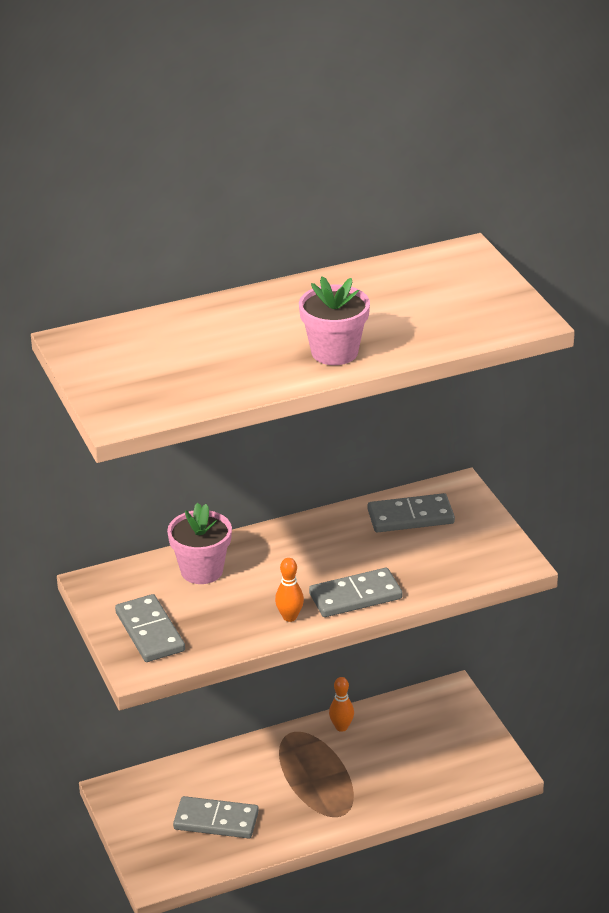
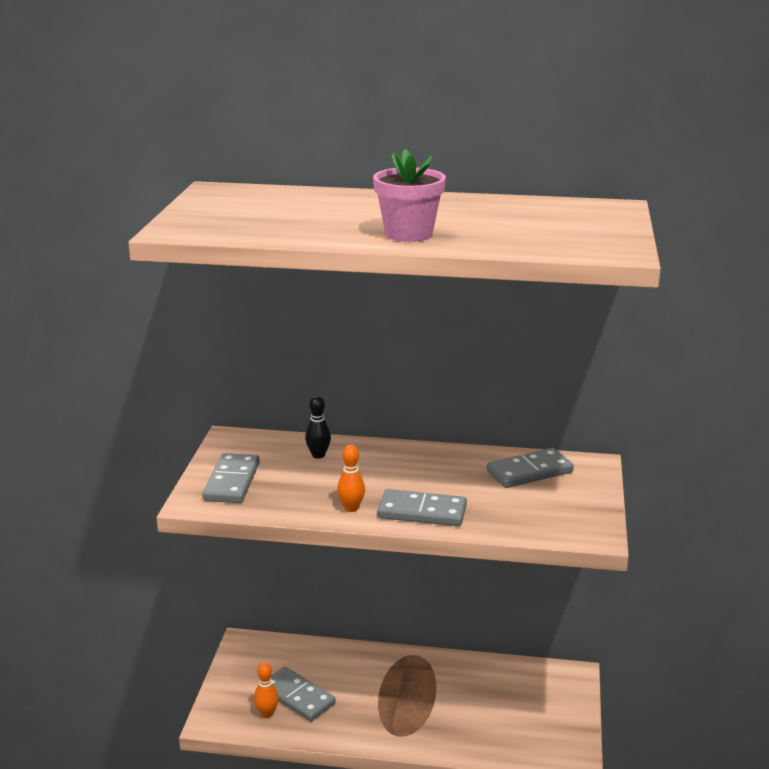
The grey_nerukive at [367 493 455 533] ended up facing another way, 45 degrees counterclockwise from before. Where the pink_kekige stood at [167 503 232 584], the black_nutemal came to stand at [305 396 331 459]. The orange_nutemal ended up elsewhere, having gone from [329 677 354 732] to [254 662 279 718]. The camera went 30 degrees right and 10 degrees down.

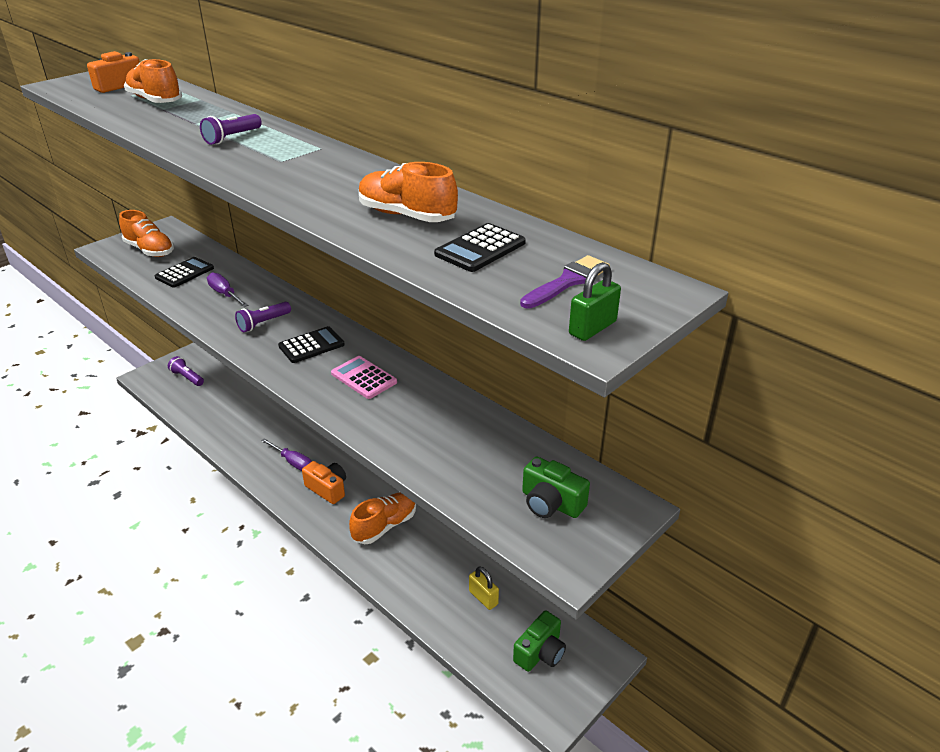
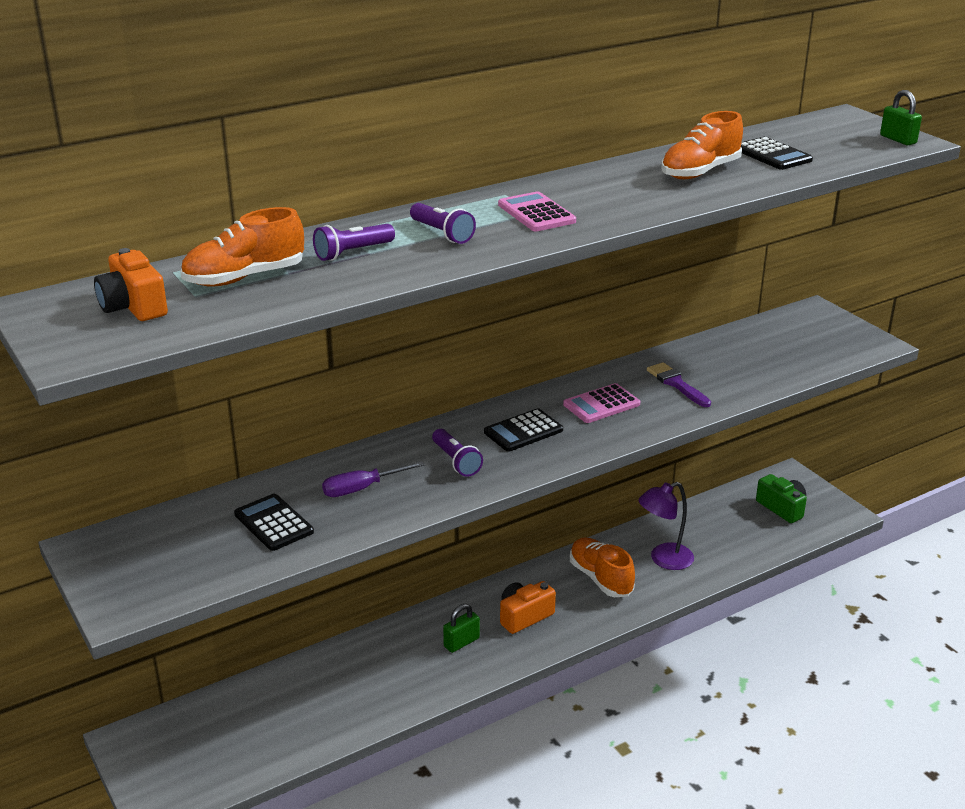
The second view lost the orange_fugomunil at [119 210 174 257]. The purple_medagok ended up elsewhere, having gone from [520 255 610 309] to [647 362 711 407]. The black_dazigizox at [278 326 345 363] ended up facing another way, 105 degrees counterclockwise from before. The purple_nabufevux ended up elsewhere, having gone from [168 356 204 386] to [313 224 395 261]. Where the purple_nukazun stood at [261 438 312 471], the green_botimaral came to stand at [443 604 480 653]. The second view lost the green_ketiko at [522 457 590 518]. The second view lost the yellow_botimaral at [469 566 499 610]. The second view gained the pink_dazigizox at [498 191 576 231]. The second view gained the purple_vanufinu at [638 482 694 570]. The camera went 75 degrees left and 5 degrees down.

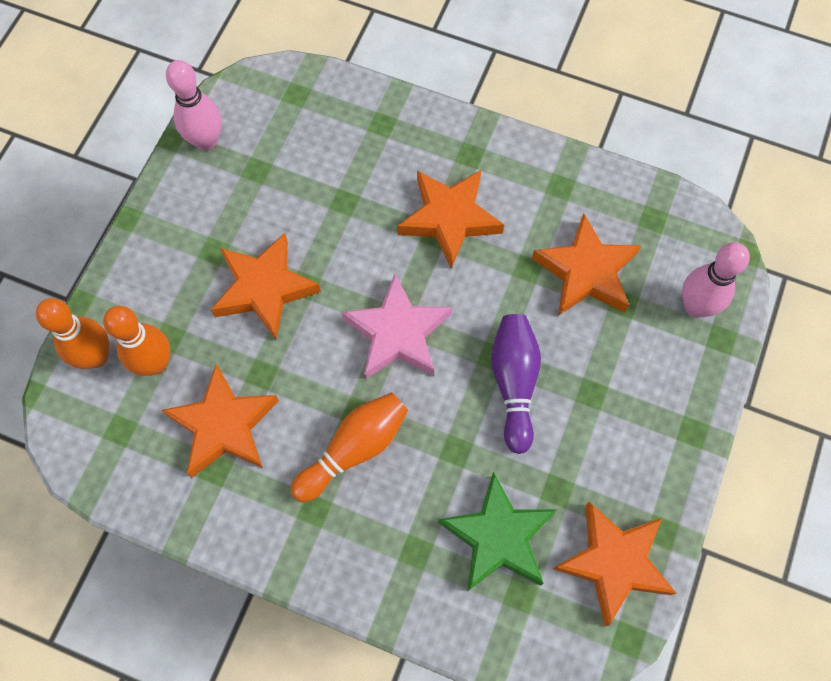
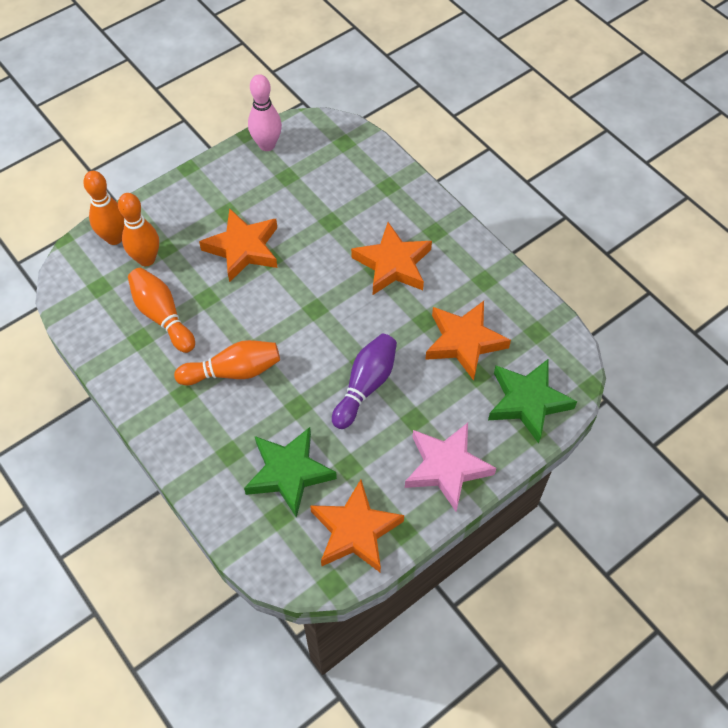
Where the pink_nutemal stood at [682 242 750 317], the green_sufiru came to stand at [488 359 577 443]. The pink_sufiru ended up elsewhere, having gone from [341 274 452 379] to [405 423 496 511]. Where the orange_sufiru stood at [162 364 279 478], the orange_nutemal came to stand at [128 268 195 353]. The camera went 30 degrees right and 10 degrees down.

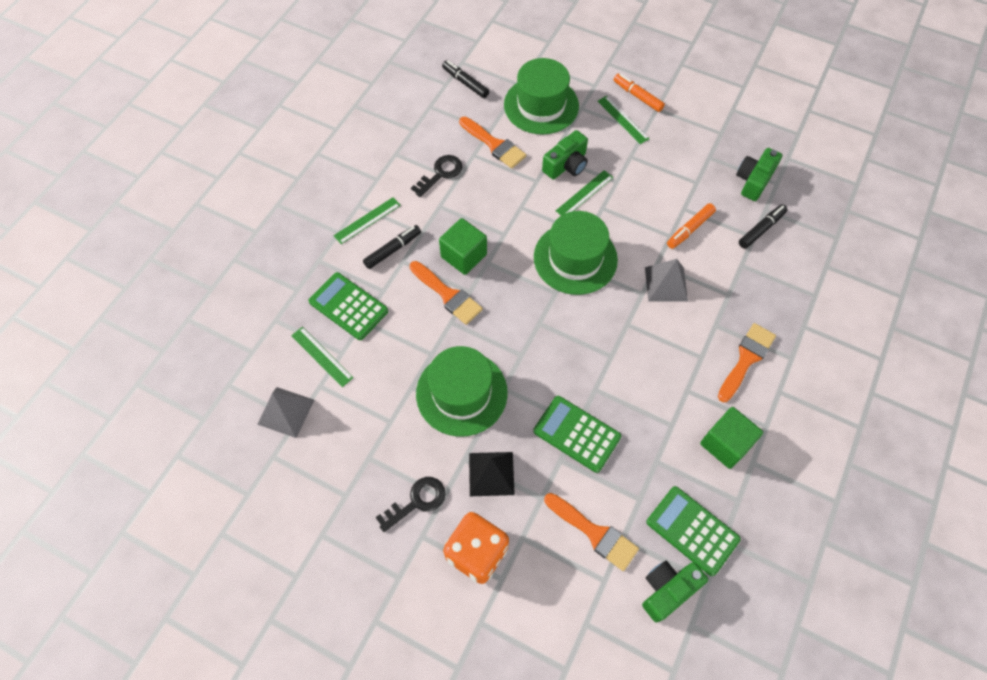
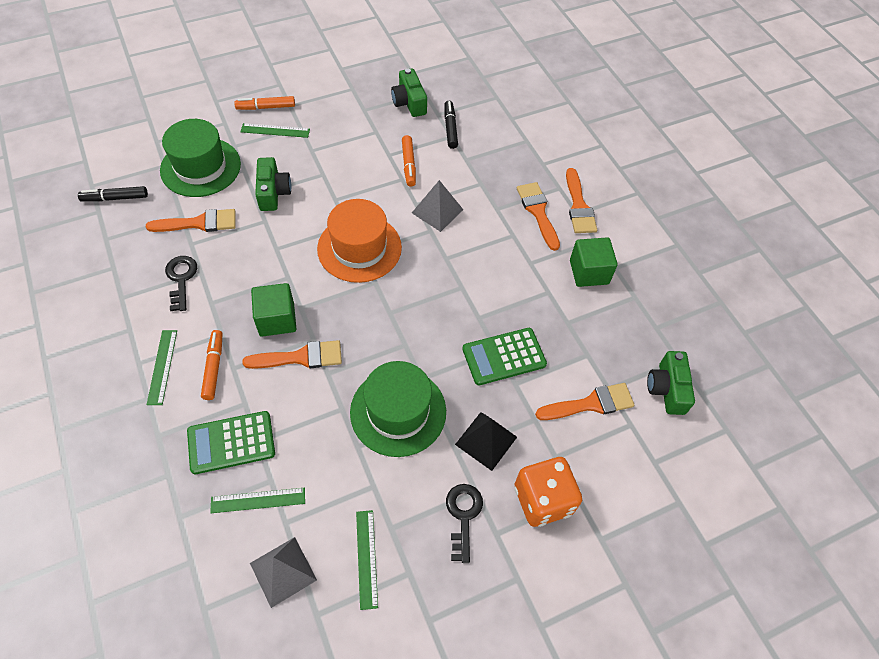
The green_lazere ended up elsewhere, having gone from [556 170 613 216] to [356 510 378 610]. What was the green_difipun at [534 211 618 295] turned into the orange_difipun at [317 199 402 283]. What was the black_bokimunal at [363 225 421 269] turned into the orange_bokimunal at [201 330 223 400]. The second view lost the green_dazigizox at [646 486 741 576]. The second view gained the orange_medagok at [566 168 597 233]. The camera went 55 degrees left and 5 degrees down.

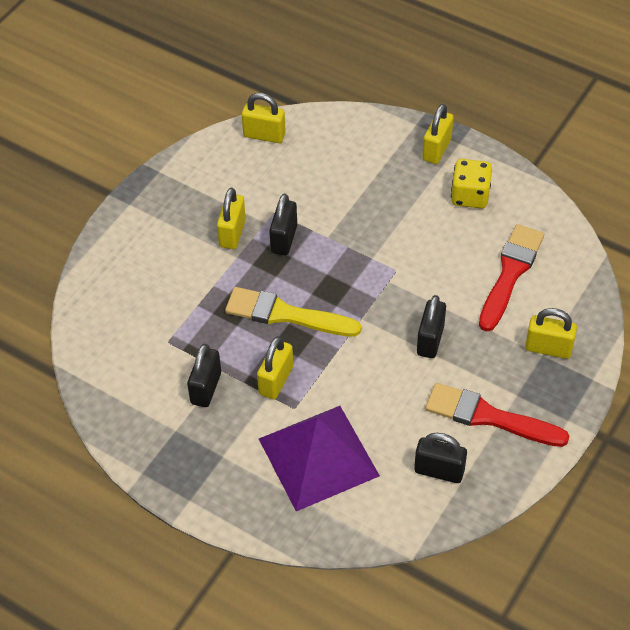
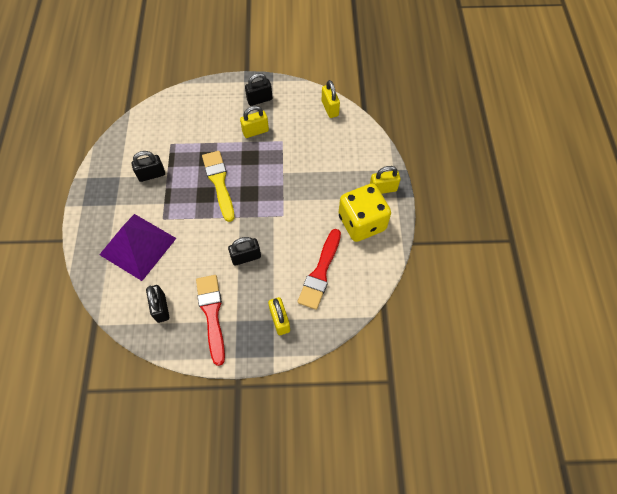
The size of the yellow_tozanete at [451 159 492 208] changed by a factor of 1.63. The black_botimaral ended up elsewhere, having gone from [269 194 297 255] to [245 73 272 106]. The red_medagok at [479 224 544 331] ended up facing another way, 120 degrees clockwise from before. The second view lost the yellow_botimaral at [257 336 293 399]. The camera went 55 degrees right and 10 degrees up.

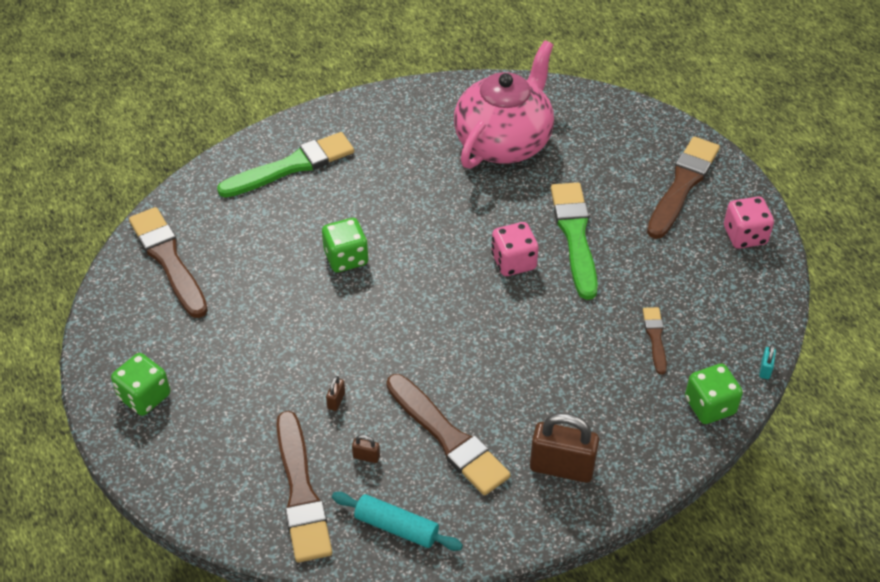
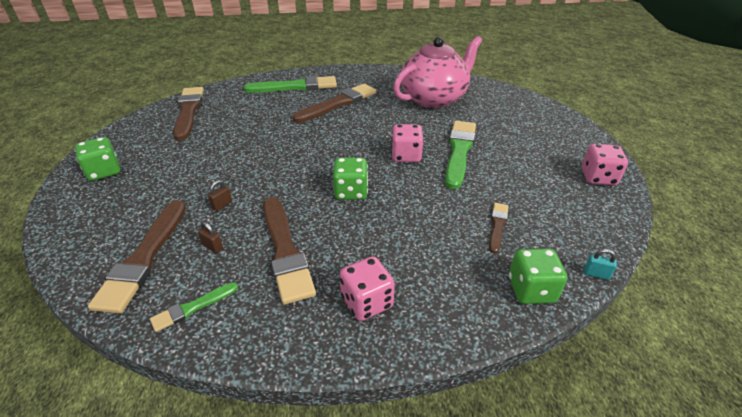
The brown_medagok ended up elsewhere, having gone from [647 137 720 239] to [292 84 376 123]. The green_tozanete ended up elsewhere, having gone from [322 218 369 273] to [333 157 368 200]. The turquoise_botimaral at [759 344 776 379] ended up facing another way, 75 degrees clockwise from before. Where the brown_botimaral stood at [530 413 599 483], the pink_tozanete came to stand at [340 256 395 321]. Where the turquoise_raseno stood at [332 492 463 551], the green_medagok came to stand at [150 282 238 332]. The camera went 20 degrees right and 10 degrees down.

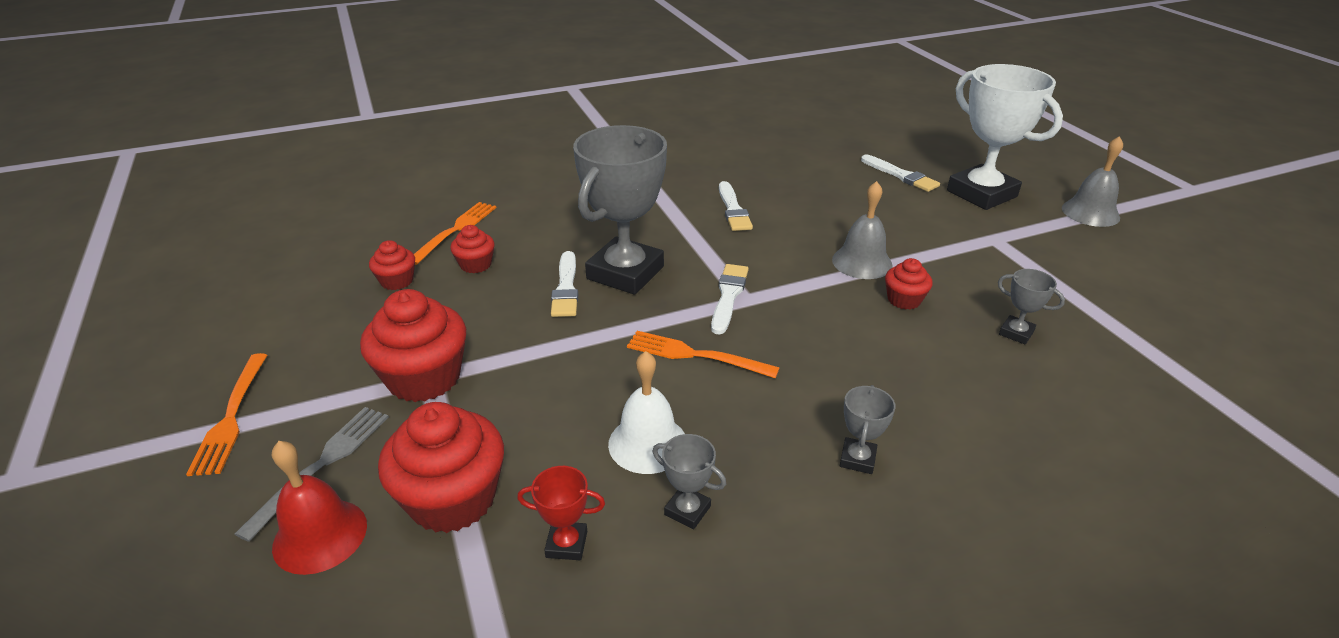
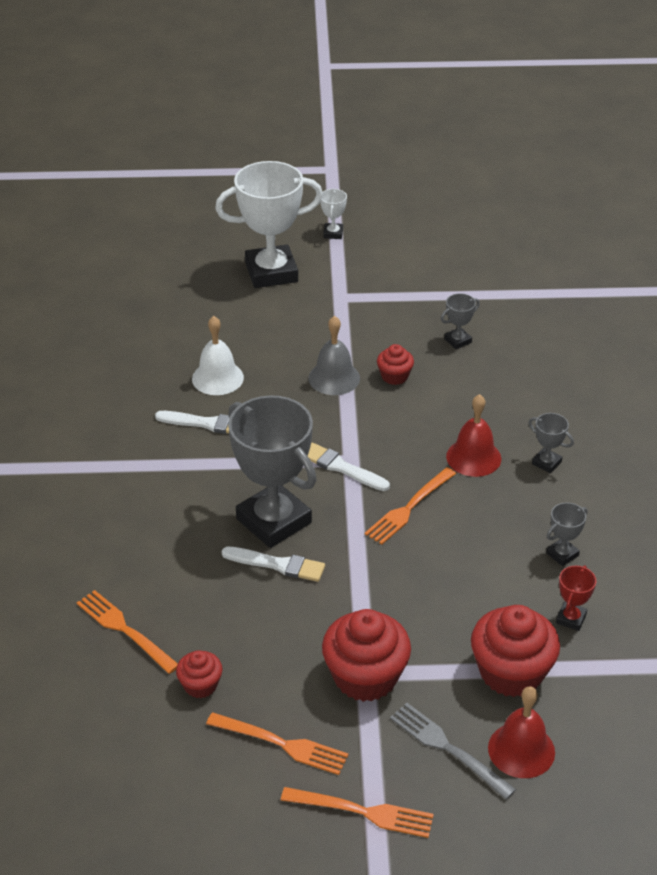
Where the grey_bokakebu stood at [1062 136 1123 227], the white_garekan came to stand at [320 189 347 239]. The second view lost the white_medagok at [861 155 940 192]. The second view lost the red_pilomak at [450 225 494 273]. The white_bokakebu ended up elsewhere, having gone from [608 351 685 474] to [192 316 244 395]. The second view gained the red_bokakebu at [446 394 501 477]. The second view gained the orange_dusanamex at [206 712 349 775]. The camera went 70 degrees left and 5 degrees up.

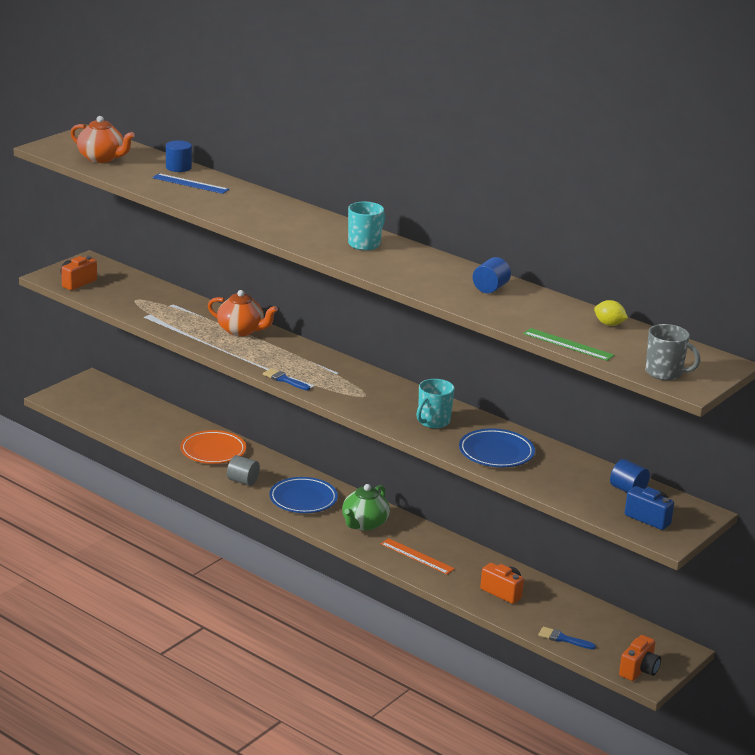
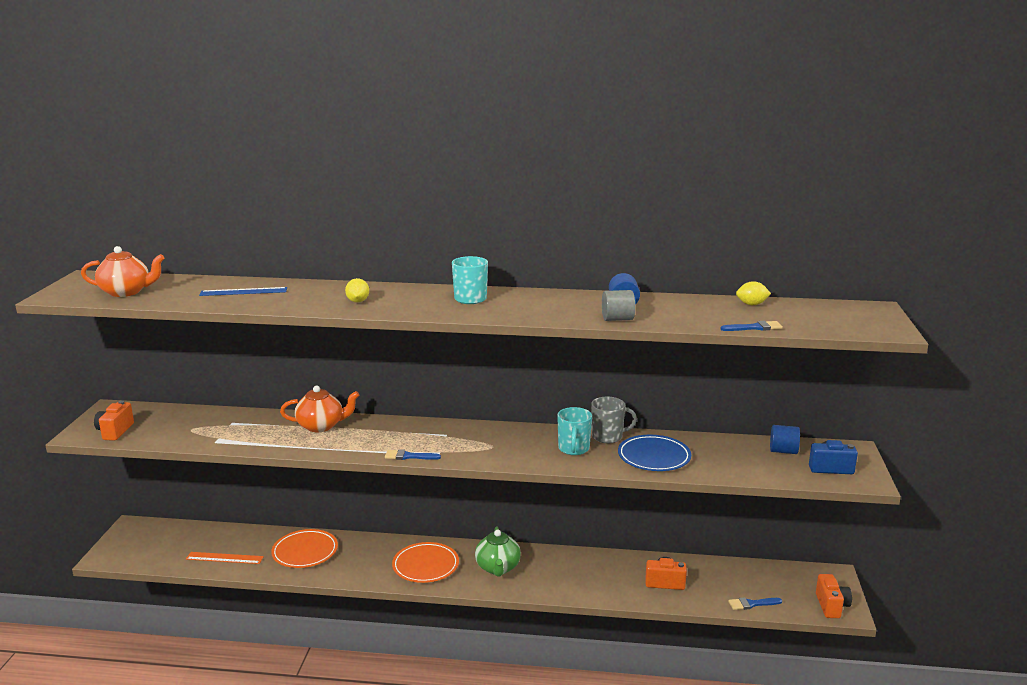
The second view lost the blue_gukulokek at [166 140 192 172]. The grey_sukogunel ended up elsewhere, having gone from [646 324 700 380] to [591 397 637 443]. Where the green_lazere stood at [523 328 614 361], the blue_medagok came to stand at [720 321 783 331]. The grey_gukulokek ended up elsewhere, having gone from [227 455 260 486] to [602 290 635 321]. What was the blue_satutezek at [269 477 338 513] turned into the orange_satutezek at [392 542 459 583]. The orange_lazere ended up elsewhere, having gone from [381 538 455 574] to [186 552 264 564]. The second view gained the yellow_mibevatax at [345 278 369 303]. The camera went 30 degrees left and 5 degrees down.

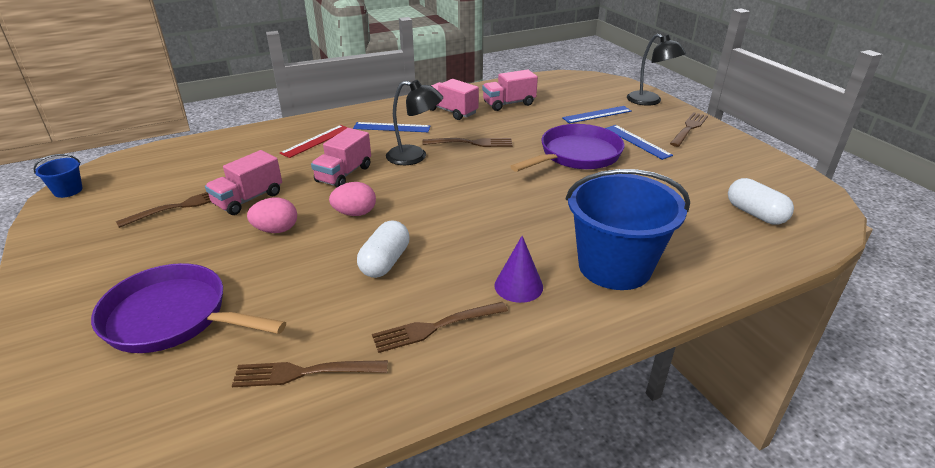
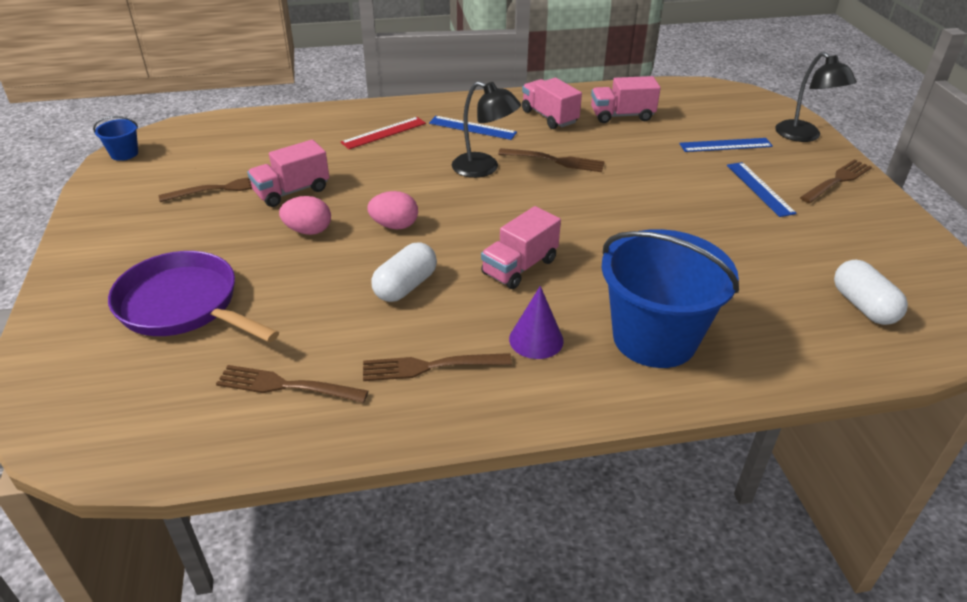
The second view lost the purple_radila at [510 124 625 172]. The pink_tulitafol ended up elsewhere, having gone from [311 128 371 187] to [481 206 561 289]. The camera went 15 degrees right and 5 degrees up.

